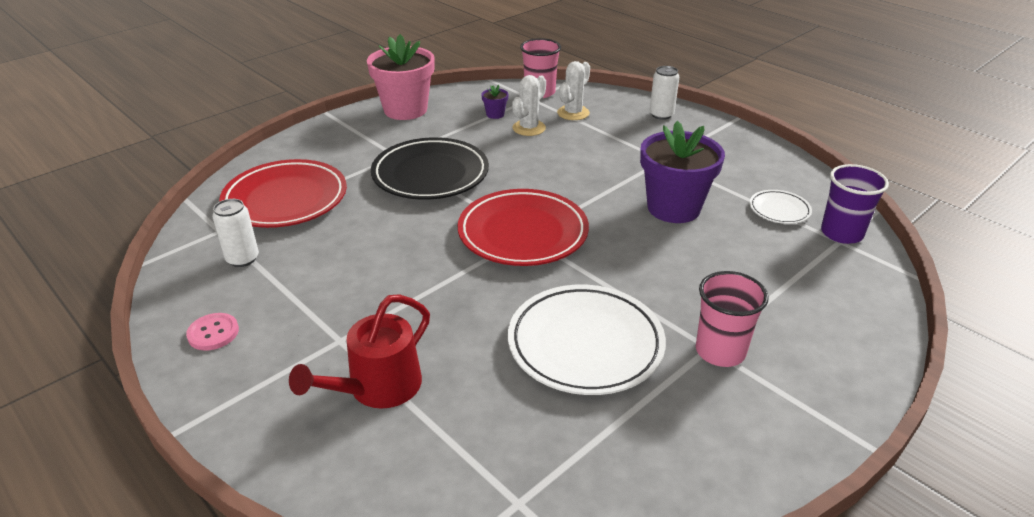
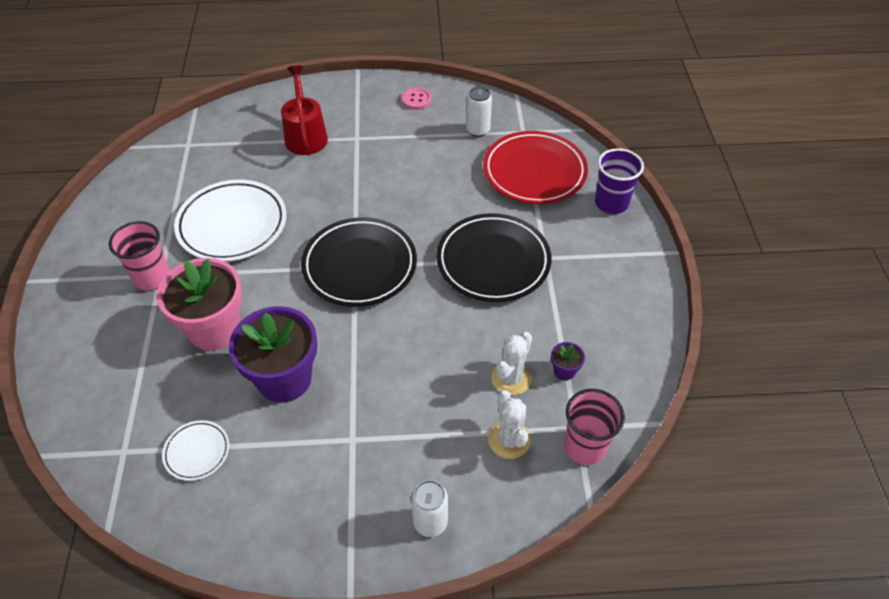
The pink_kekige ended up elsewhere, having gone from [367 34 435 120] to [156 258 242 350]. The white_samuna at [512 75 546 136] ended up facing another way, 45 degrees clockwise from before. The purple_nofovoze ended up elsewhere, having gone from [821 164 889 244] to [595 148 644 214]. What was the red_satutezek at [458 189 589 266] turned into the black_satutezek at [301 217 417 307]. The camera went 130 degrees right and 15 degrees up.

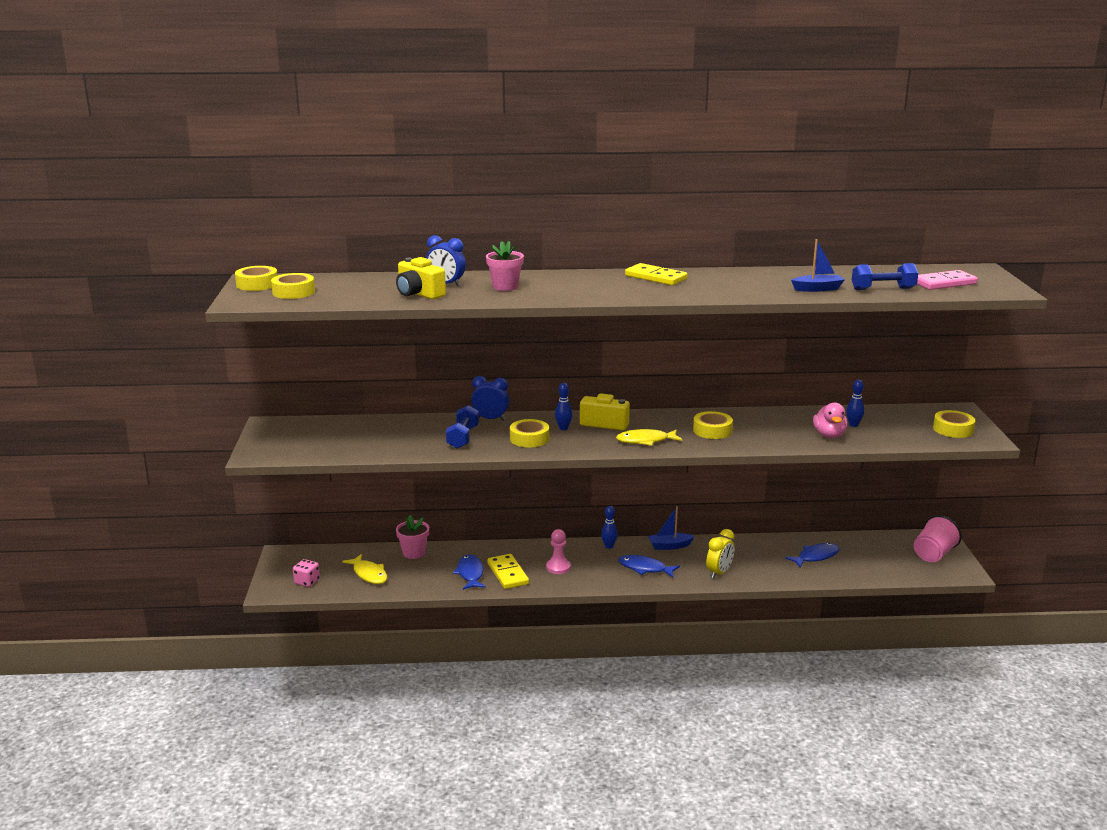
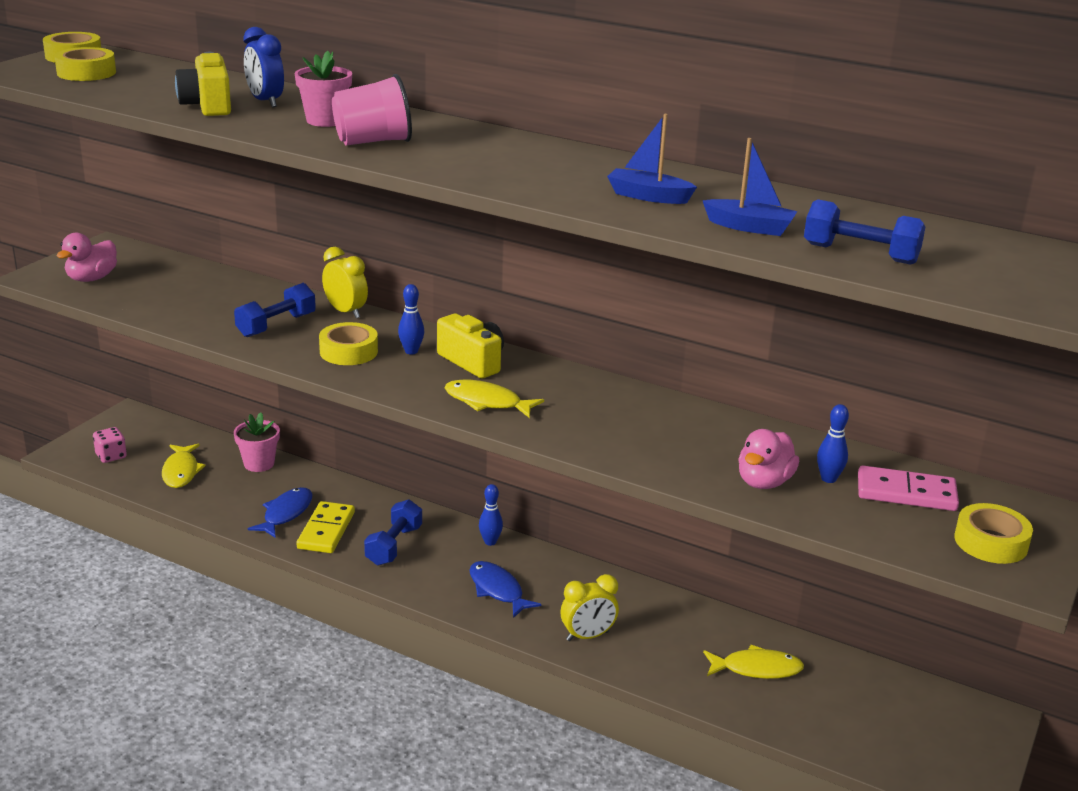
The second view lost the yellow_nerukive at [625 263 687 285]. The pink_nerukive ended up elsewhere, having gone from [917 270 978 290] to [858 465 959 511]. What was the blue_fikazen at [471 376 509 421] turned into the yellow_fikazen at [322 247 368 318]. The second view lost the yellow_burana at [693 411 733 439]. The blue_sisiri ended up elsewhere, having gone from [648 506 695 550] to [607 114 697 204]. The pink_nofovoze ended up elsewhere, having gone from [914 515 962 562] to [332 74 412 145]. Where the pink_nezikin stood at [546 529 571 574], the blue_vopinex came to stand at [364 499 422 566]. What was the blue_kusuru at [785 543 839 568] turned into the yellow_kusuru at [703 645 804 679]. The second view gained the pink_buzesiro at [57 233 117 282]. The camera went 30 degrees right and 5 degrees up.

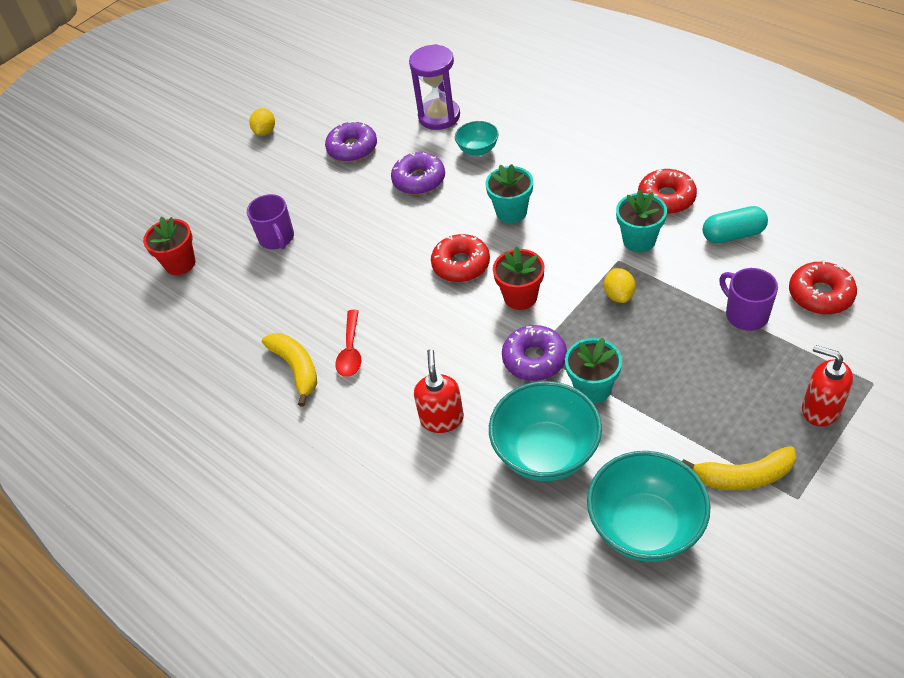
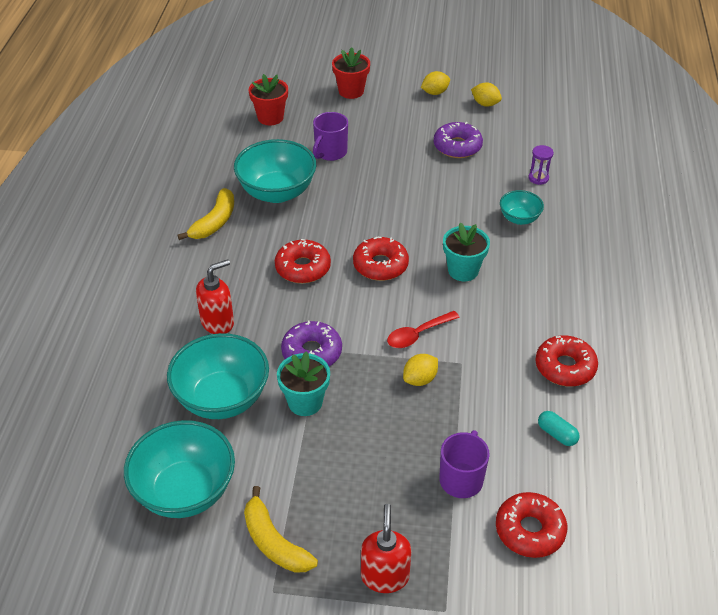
The size of the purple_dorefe at [409 44 460 130] changed by a factor of 0.49. The second view lost the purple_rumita at [391 152 445 195]. The second view lost the turquoise_kekige at [616 190 667 252]. The size of the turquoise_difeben at [703 206 768 243] changed by a factor of 0.65. The red_kekige ended up elsewhere, having gone from [493 246 545 310] to [332 47 370 99]. The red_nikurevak ended up elsewhere, having gone from [335 310 361 377] to [387 311 460 348]. The second view gained the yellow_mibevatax at [471 82 502 107]. The second view gained the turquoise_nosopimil at [234 139 316 203]. The second view gained the red_rumita at [275 239 331 283]. The camera went 50 degrees right and 5 degrees down.

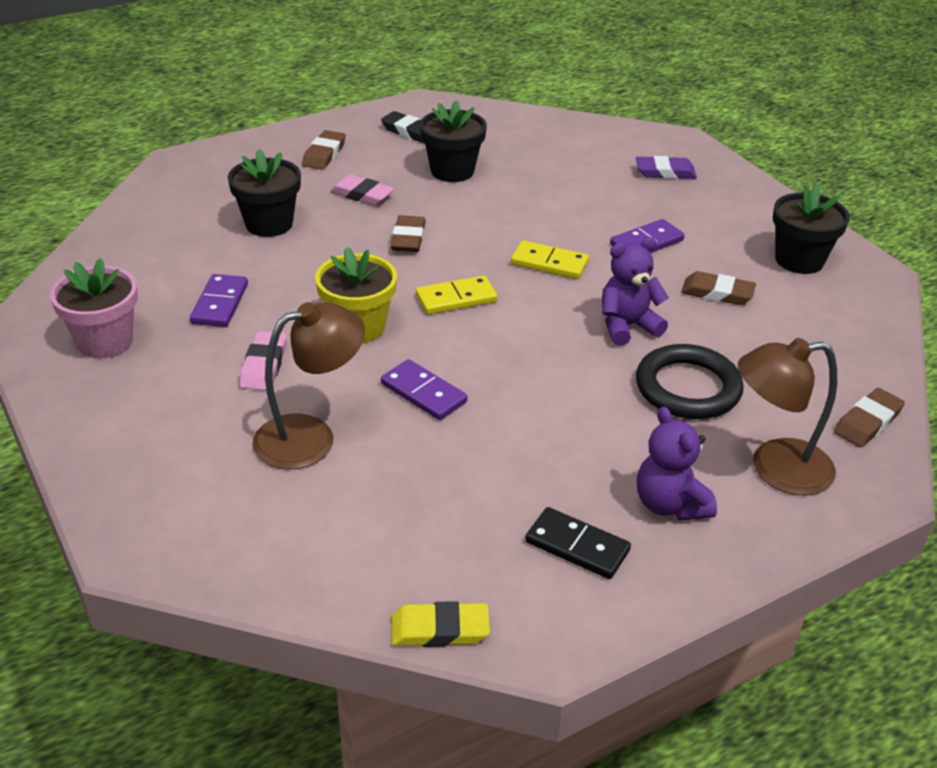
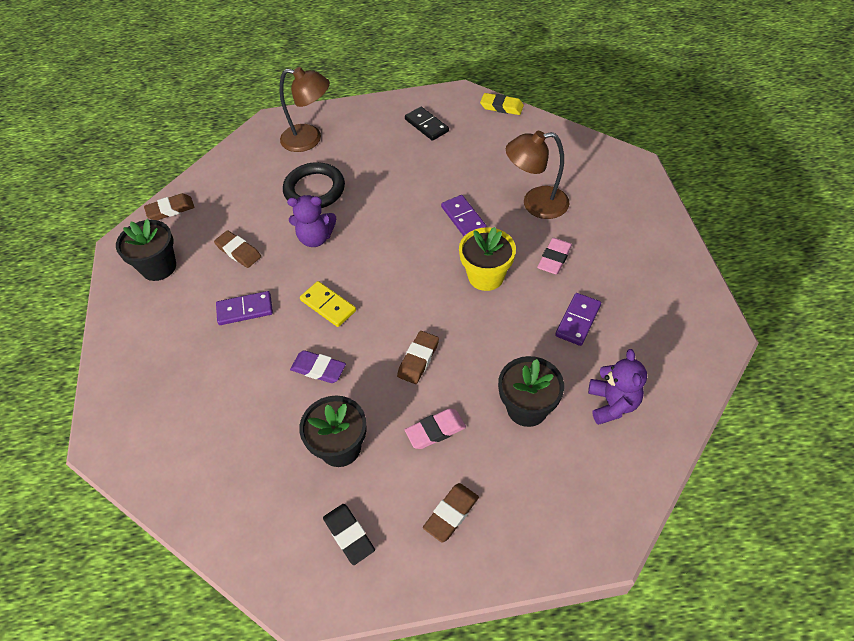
The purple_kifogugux ended up elsewhere, having gone from [636 156 697 179] to [290 350 346 383]. The pink_kifogugux at [330 174 395 206] ended up facing another way, 75 degrees counterclockwise from before. The second view lost the pink_kekige at [50 258 138 358]. The second view lost the yellow_nerukive at [416 276 497 315]. The brown_kifogugux ended up elsewhere, having gone from [834 388 905 447] to [144 193 195 220]. The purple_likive ended up elsewhere, having gone from [637 406 717 521] to [588 349 647 425]. The camera went 155 degrees left and 15 degrees up.

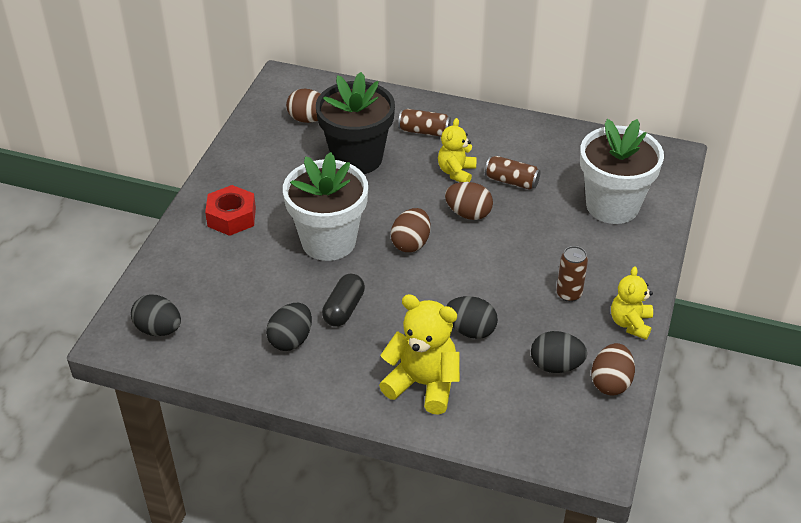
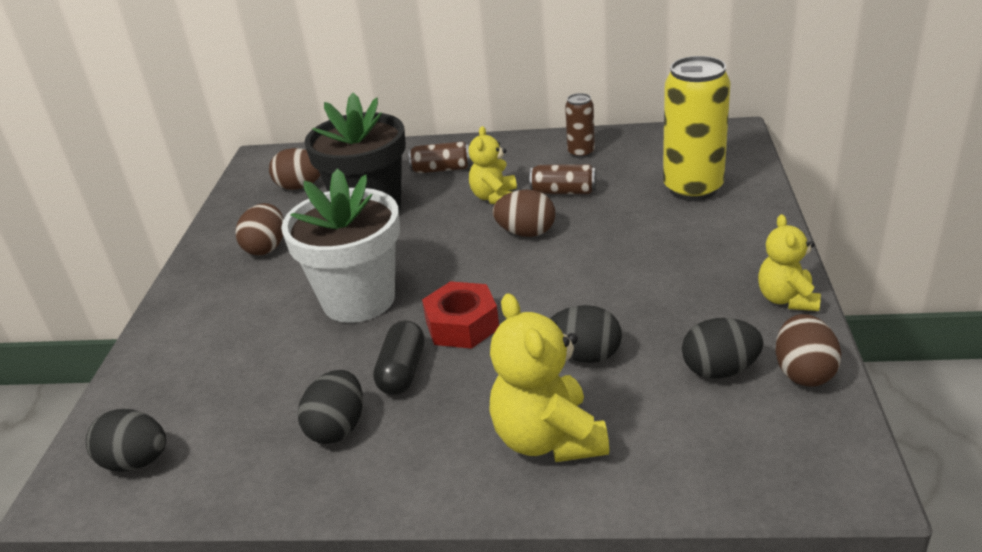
Where the white_kekige stood at [580 119 664 224], the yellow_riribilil came to stand at [663 56 731 201]. The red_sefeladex ended up elsewhere, having gone from [205 185 256 236] to [422 281 499 349]. The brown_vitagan ended up elsewhere, having gone from [391 208 431 252] to [235 203 284 256]. The brown_riribilil ended up elsewhere, having gone from [556 246 588 302] to [565 93 595 158]. The yellow_likive at [379 294 460 415] ended up facing another way, 120 degrees counterclockwise from before. The camera went 10 degrees left and 10 degrees down.

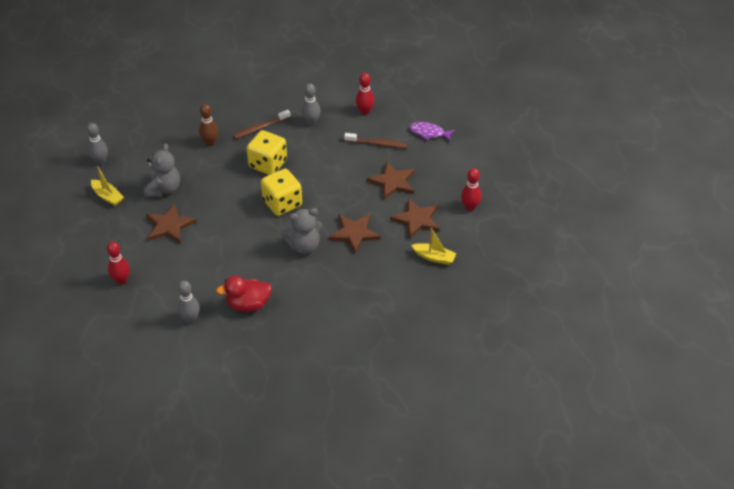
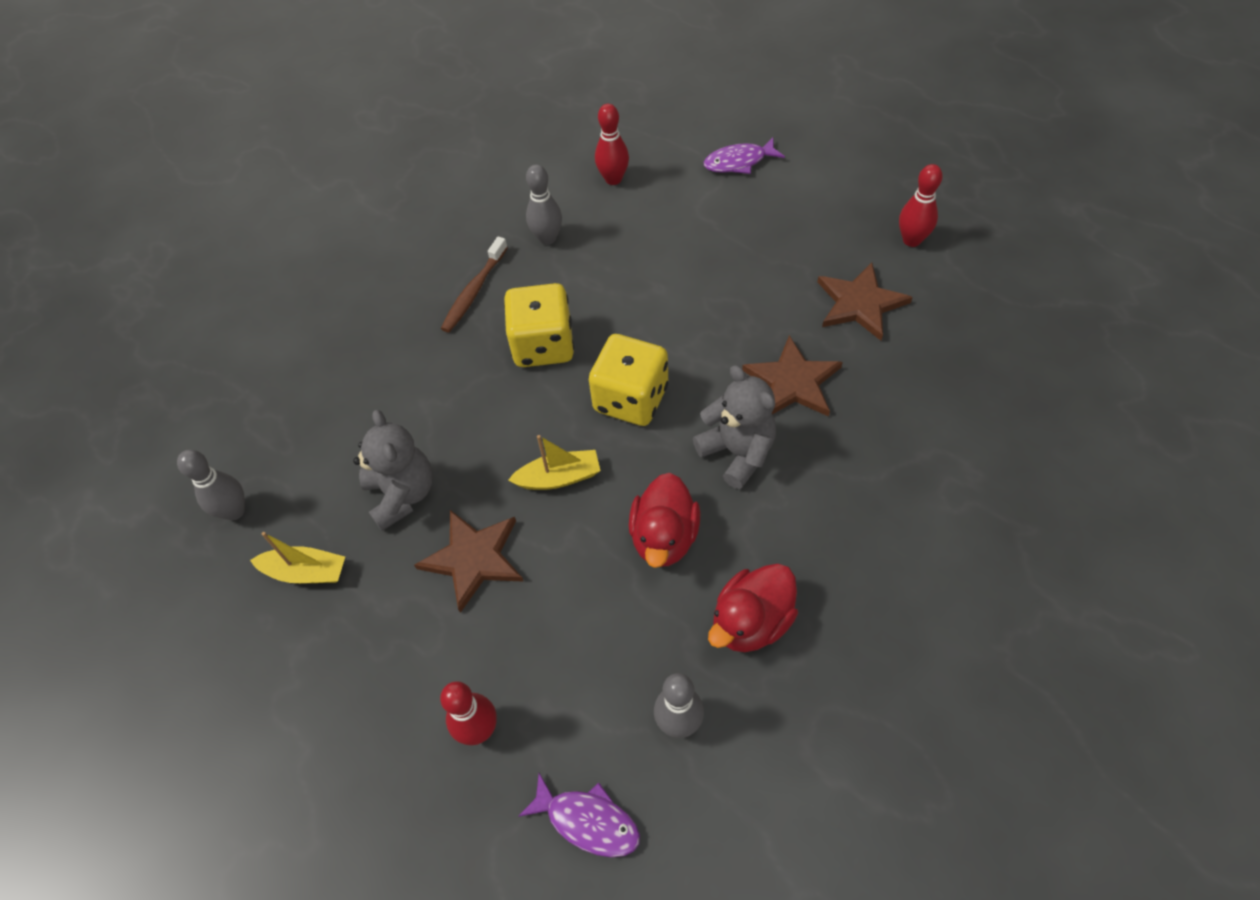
The second view lost the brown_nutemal at [199 104 218 146]. The second view lost the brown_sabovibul at [344 133 407 148]. The second view lost the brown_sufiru at [367 162 415 199]. The grey_likive at [281 208 322 254] ended up facing another way, 75 degrees counterclockwise from before. The yellow_sisiri ended up elsewhere, having gone from [411 228 457 265] to [508 435 601 490]. The second view gained the red_buzesiro at [629 473 700 568]. The second view gained the purple_kusuru at [518 773 640 857]. The camera went 30 degrees left and 10 degrees up.

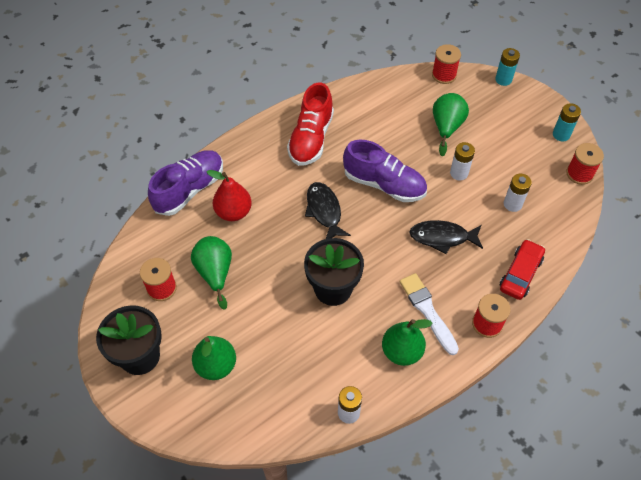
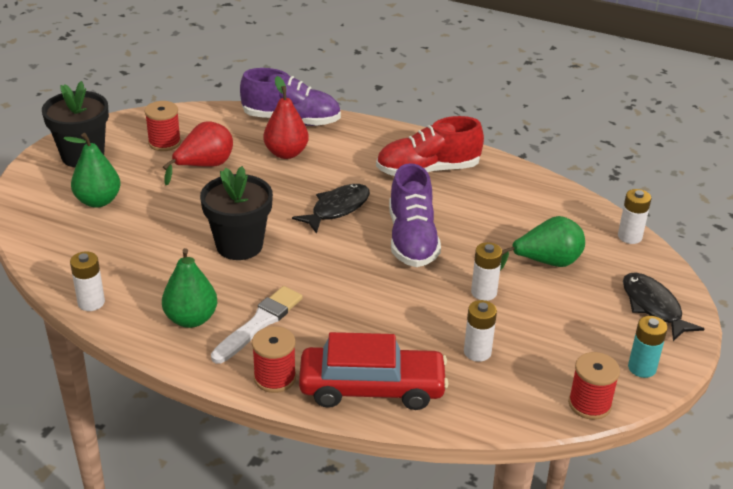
Where the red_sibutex stood at [432 44 461 84], the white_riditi came to stand at [618 189 651 244]. The second view lost the turquoise_riditi at [495 48 520 86]. The black_kusuru ended up elsewhere, having gone from [409 220 483 254] to [623 272 704 341]. What was the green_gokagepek at [191 236 232 310] turned into the red_gokagepek at [163 122 233 185]. The size of the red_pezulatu at [500 239 545 300] changed by a factor of 1.52. The camera went 60 degrees right and 20 degrees down.

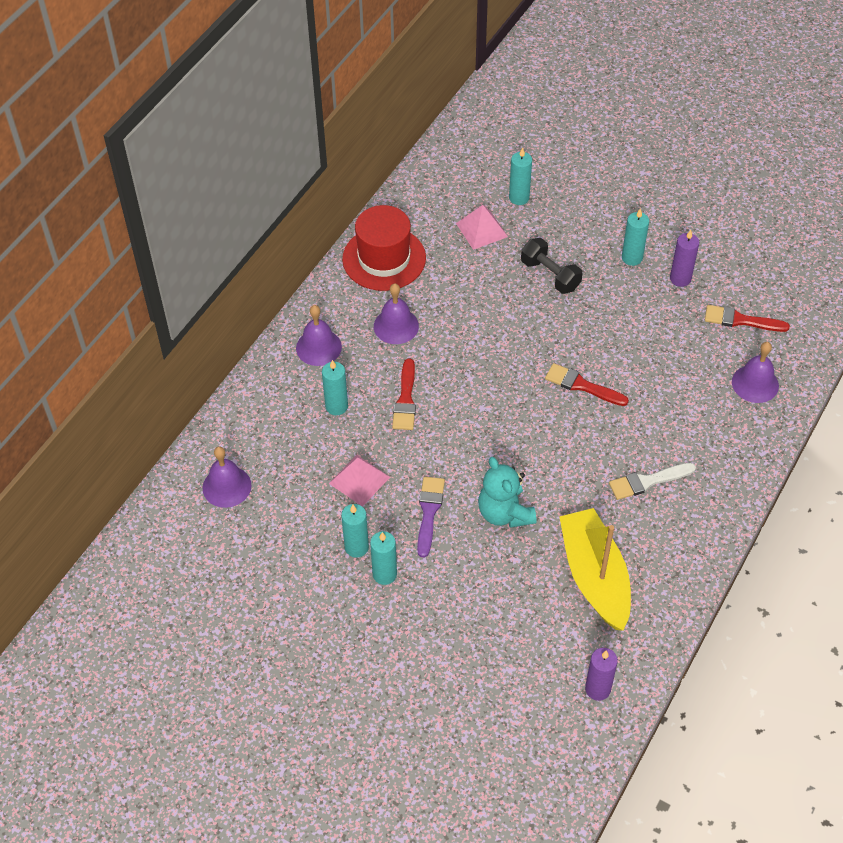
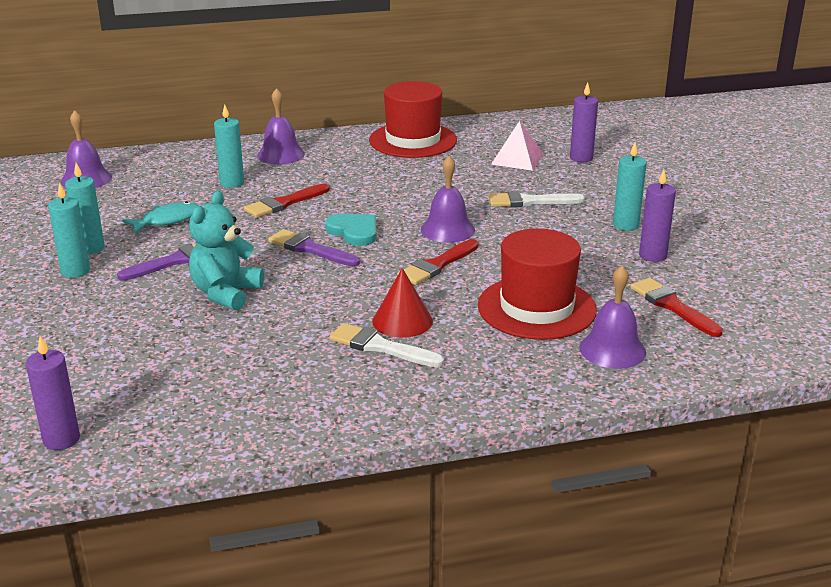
What was the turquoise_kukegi at [509 147 532 205] turned into the purple_kukegi at [570 83 598 162]. Where the black_vopinex stood at [521 238 582 294], the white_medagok came to stand at [488 191 585 207]. The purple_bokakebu ended up elsewhere, having gone from [374 283 419 344] to [420 156 475 243]. The red_medagok at [545 363 629 406] ended up facing another way, 120 degrees counterclockwise from before. Where the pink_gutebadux stood at [329 455 390 507], the turquoise_kusuru came to stand at [122 201 199 233]. The second view lost the yellow_sisiri at [559 508 631 631]. The second view gained the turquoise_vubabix at [325 213 377 246]. The second view gained the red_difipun at [478 228 597 340]. The second view gained the purple_medagok at [268 229 360 266]. The second view gained the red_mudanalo at [372 268 433 338]. The camera went 45 degrees right and 25 degrees down.

